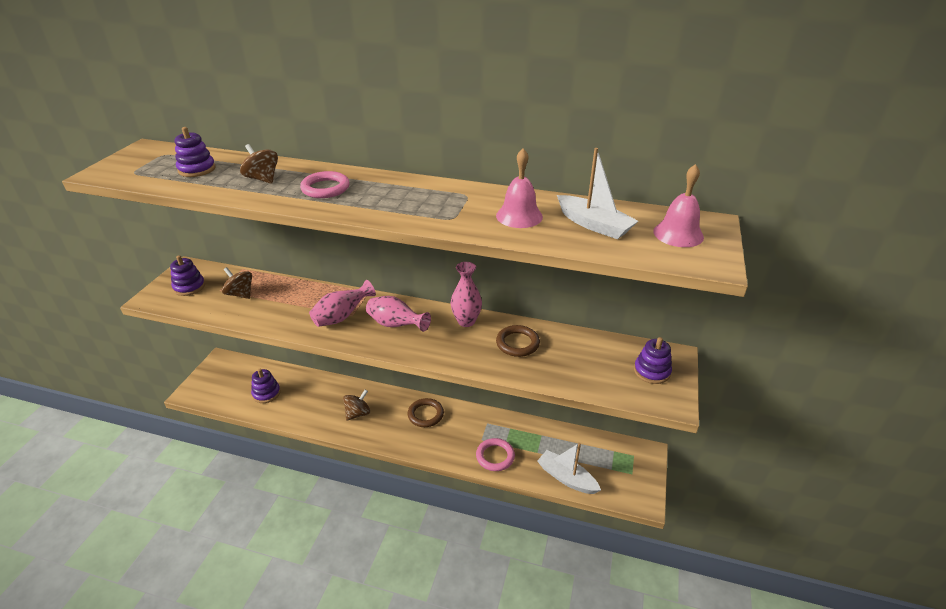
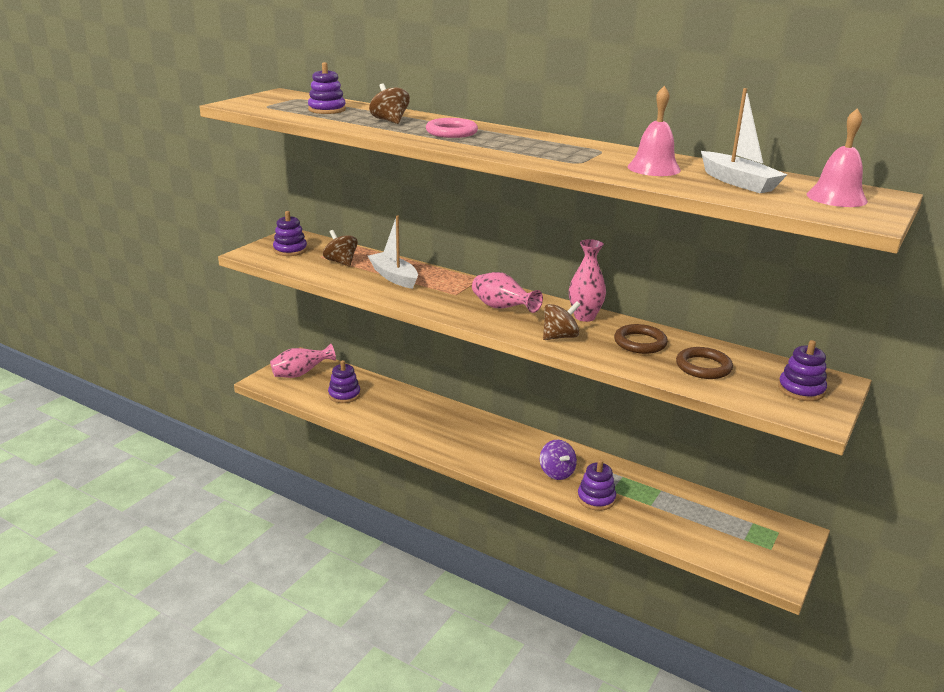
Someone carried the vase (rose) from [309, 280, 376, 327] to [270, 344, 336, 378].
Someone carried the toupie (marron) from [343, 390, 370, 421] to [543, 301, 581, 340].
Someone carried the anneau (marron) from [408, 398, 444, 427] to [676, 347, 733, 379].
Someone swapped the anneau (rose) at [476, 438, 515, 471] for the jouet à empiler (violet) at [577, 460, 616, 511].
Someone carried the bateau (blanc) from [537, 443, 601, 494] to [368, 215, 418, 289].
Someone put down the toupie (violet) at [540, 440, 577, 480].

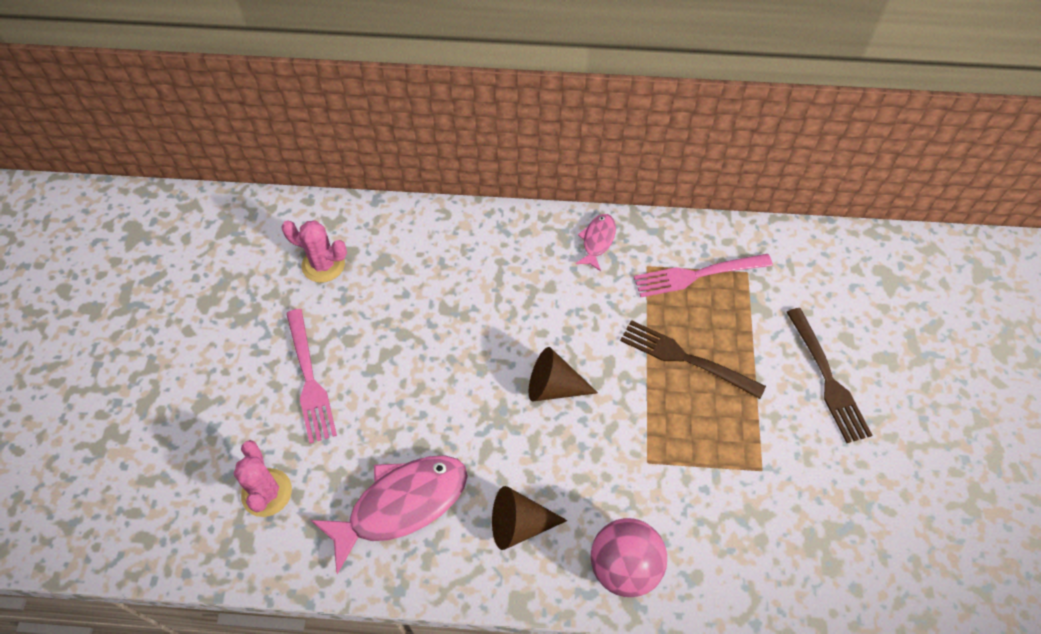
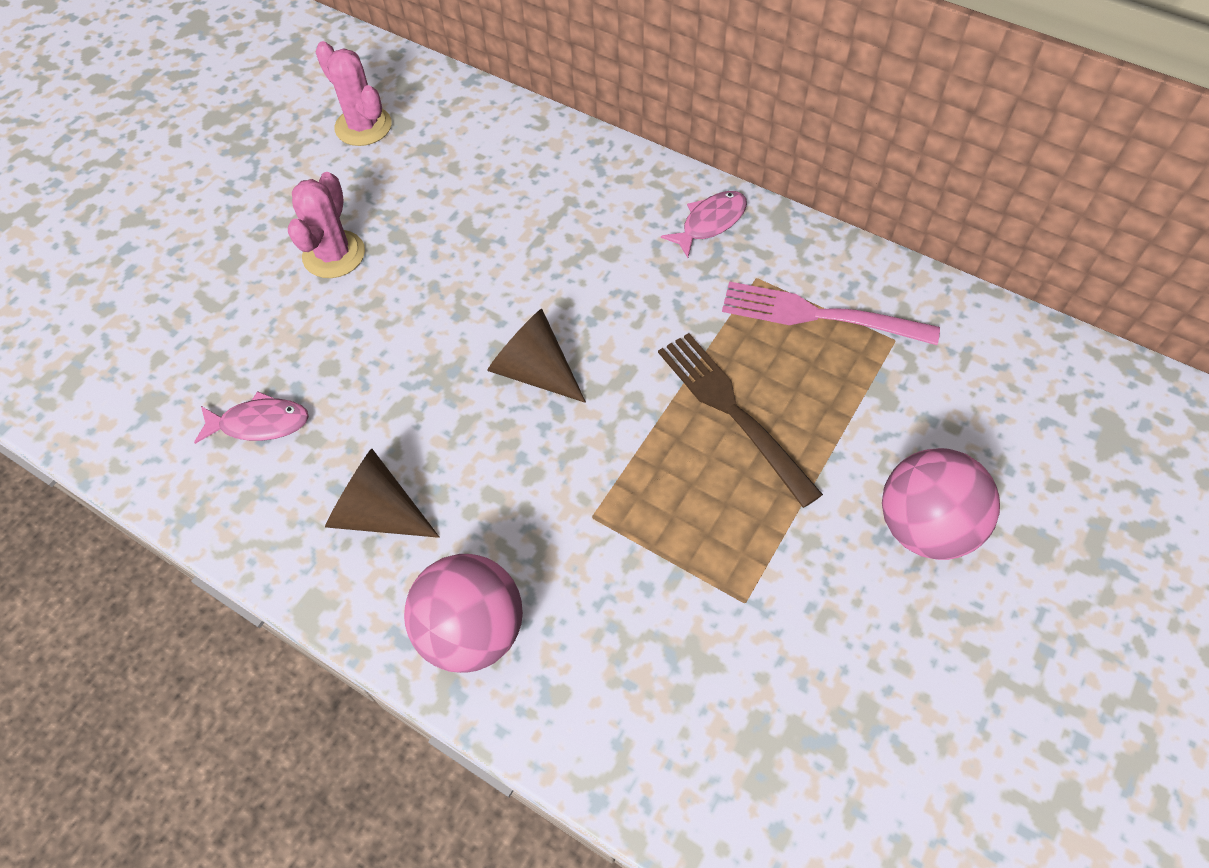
Someone swapped the fourchette (marron) at [787, 308, 873, 443] for the balle (rose) at [882, 448, 1000, 560].
Someone took away the fourchette (rose) at [286, 309, 337, 444].
Someone carried the cactus (rose) from [233, 440, 292, 517] to [288, 172, 365, 278].
Someone scaled the poisson (rose) at [311, 456, 468, 574] by 0.51.

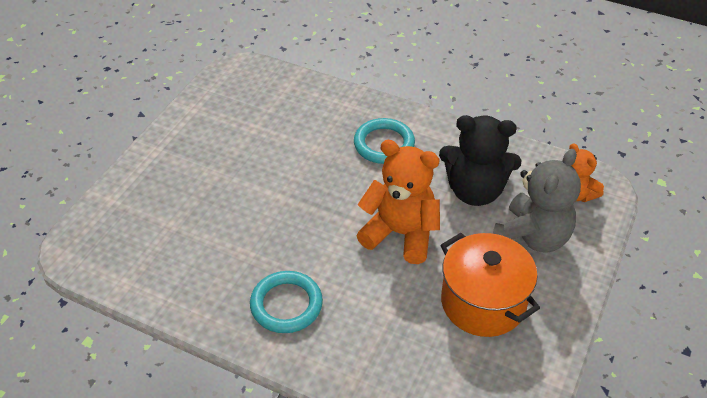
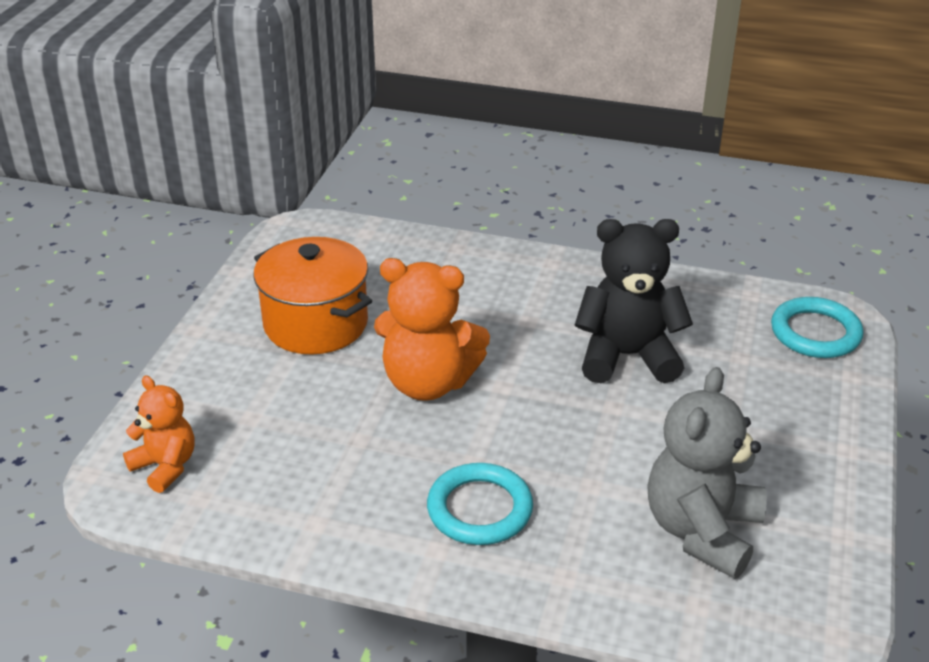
Someone carried the ours en peluche (noir) from [439, 115, 522, 206] to [574, 219, 693, 383].
Someone carried the ours en peluche (gris) from [493, 149, 581, 253] to [647, 367, 767, 579].
Someone carried the anneau (turquoise) from [250, 271, 323, 333] to [771, 297, 864, 358].

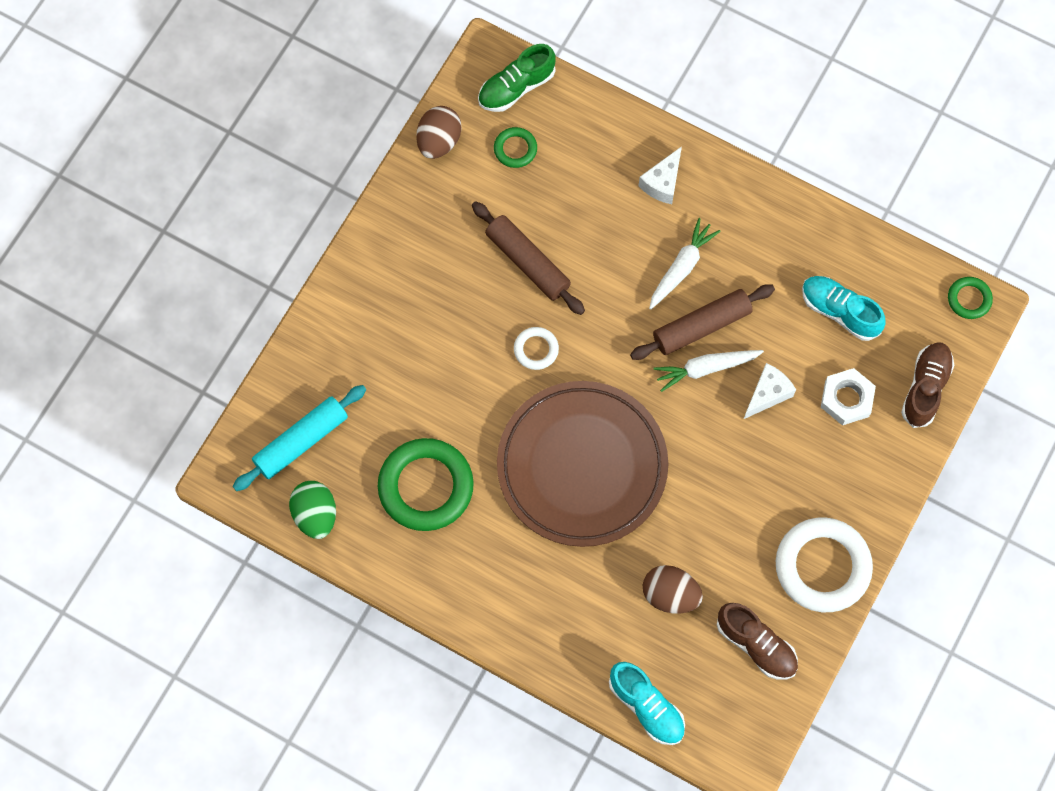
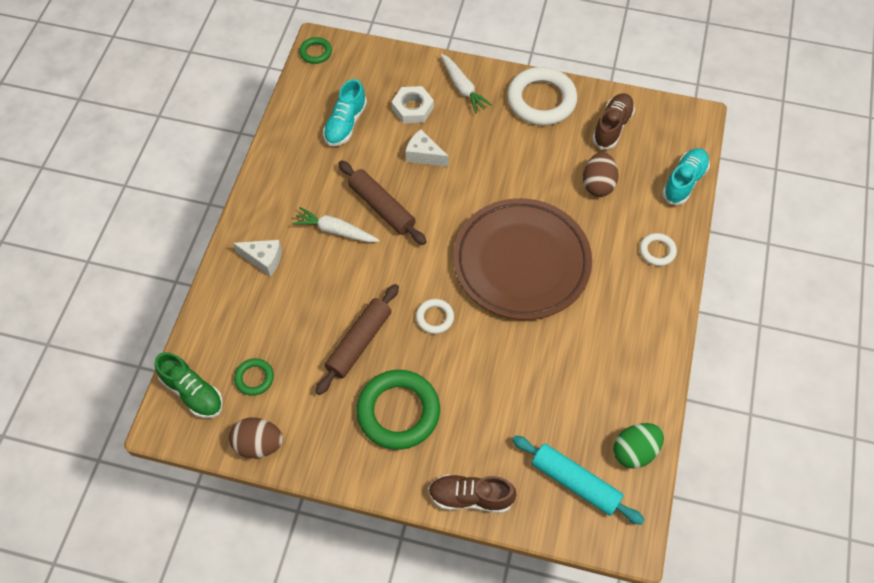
Someone carried the chaussure (marron) from [901, 342, 954, 428] to [428, 474, 517, 513].
Someone carried the carotte (blanc) from [653, 350, 764, 392] to [440, 54, 492, 113].
Someone carried the anneau (vert) from [378, 438, 474, 531] to [356, 370, 440, 450].
Someone put down the anneau (blanc) at [640, 233, 677, 266].

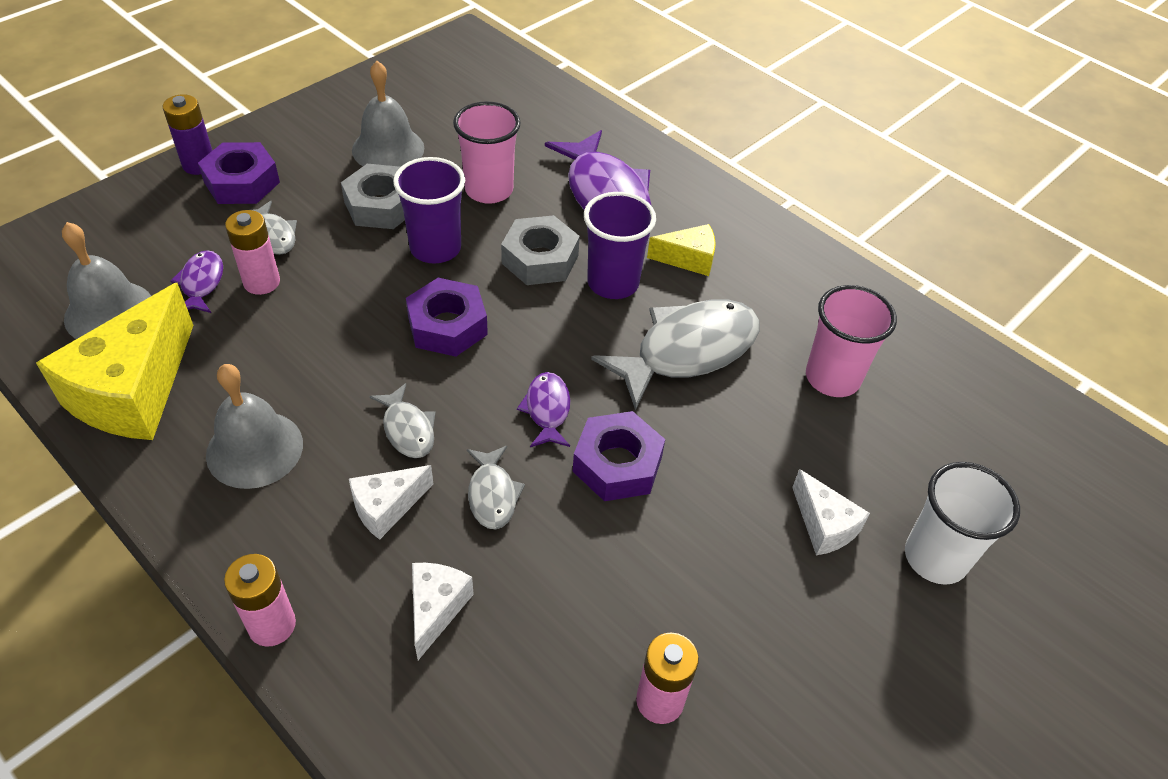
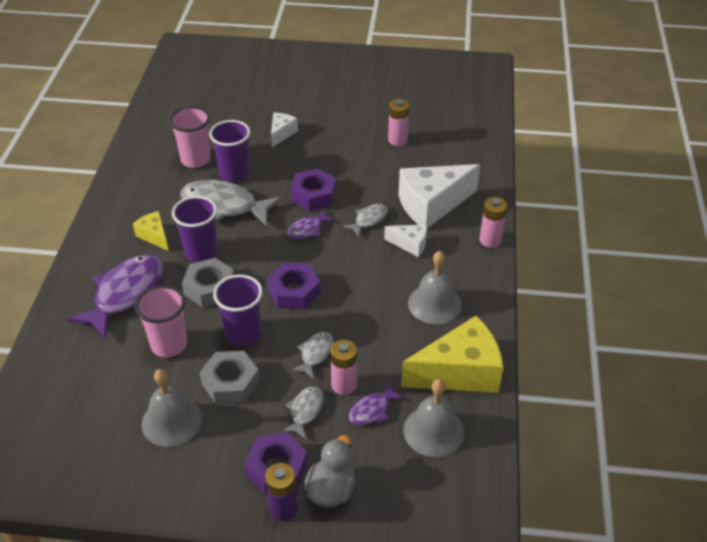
Someone carried the poisson (gris) from [369, 383, 435, 458] to [291, 332, 333, 379].
Someone took away the gobelet (blanc) at [905, 462, 1020, 585].
Someone scaled the fromage (blanc) at [412, 563, 474, 660] by 2.01.
Someone put down the gobelet (violet) at [209, 120, 250, 182].
Someone put down the canard (gris) at [304, 435, 356, 507].

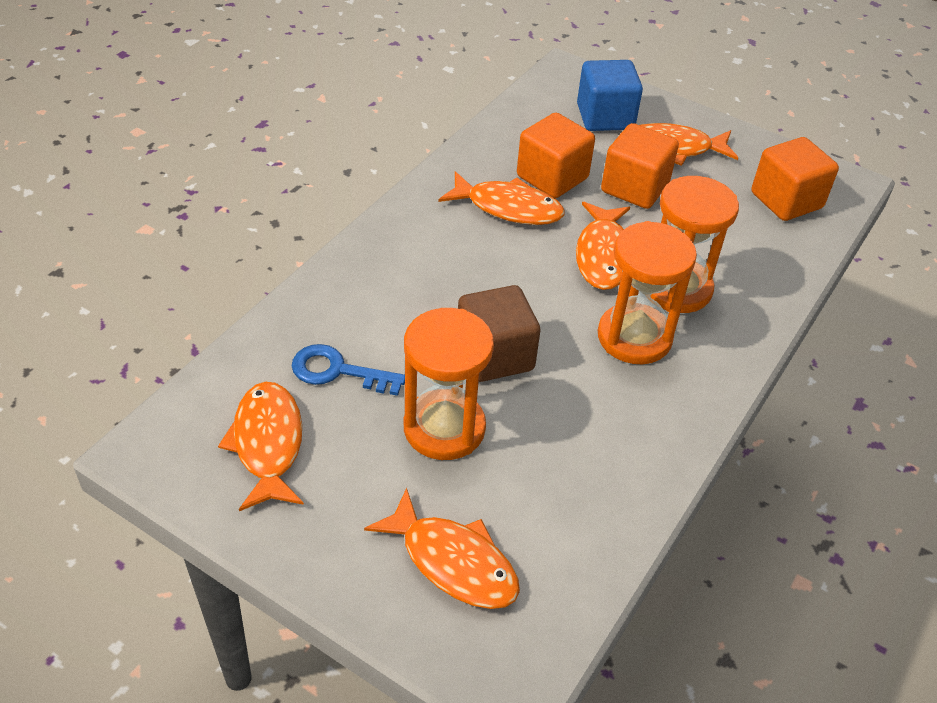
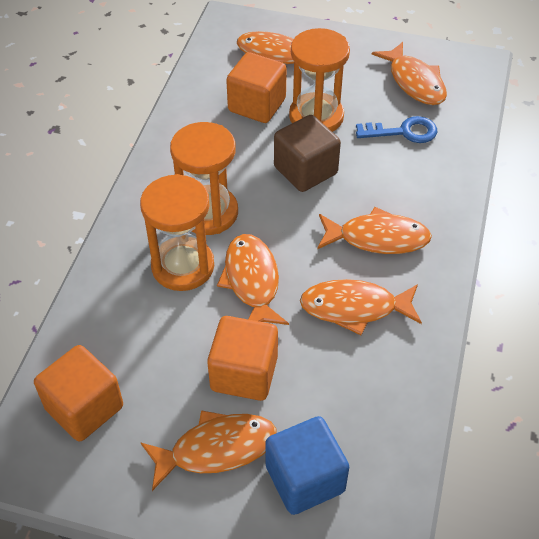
Someone carried the cube (orange) from [517, 113, 595, 198] to [226, 52, 287, 123].
Someone put down the poisson (orange) at [317, 207, 432, 254].

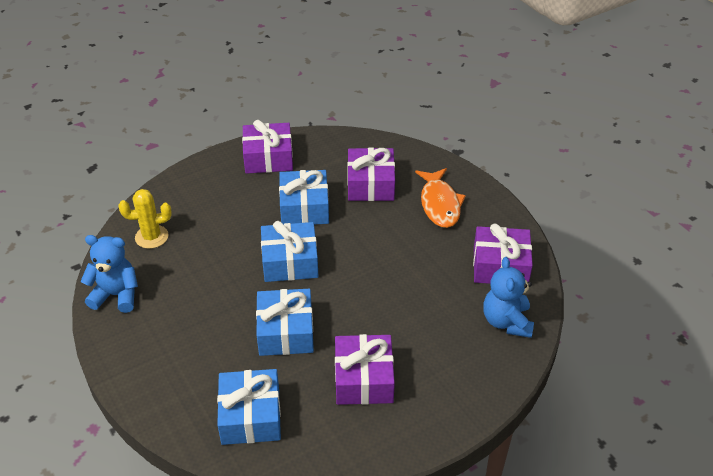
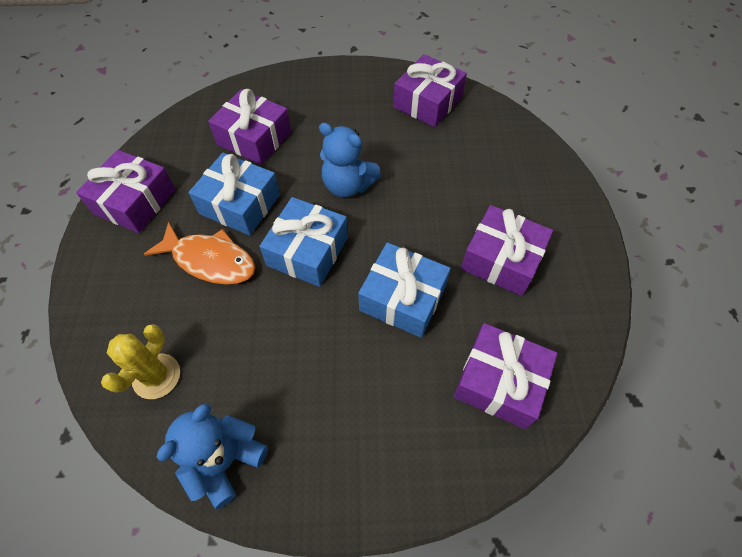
Someone carried the poisson (orange) from [415, 168, 466, 228] to [144, 222, 256, 285].
Someone carried the ours en peluche (bleu) from [483, 257, 534, 338] to [319, 122, 381, 197].
Someone repainted the cadeau (bleu) at [217, 369, 281, 445], which became the cadeau (violet) at [454, 323, 557, 429].

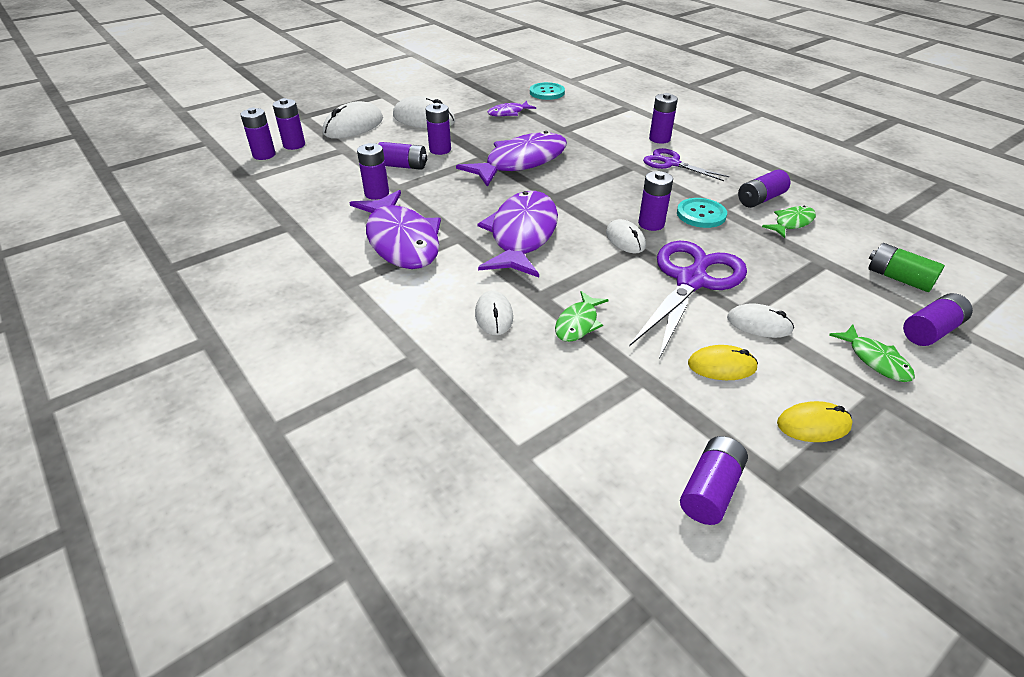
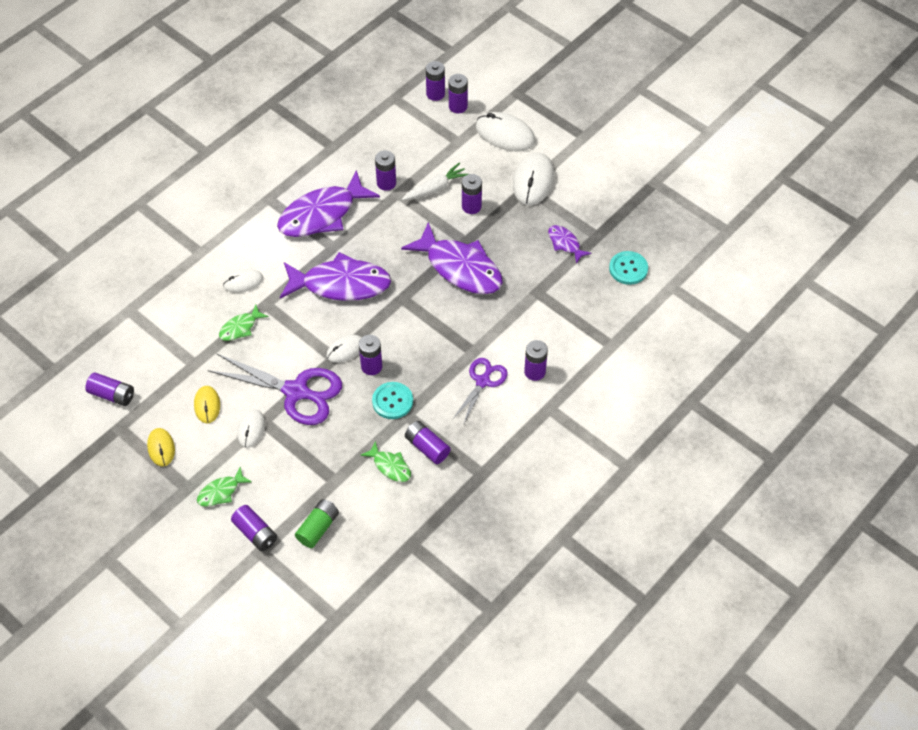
Someone swapped the pile (violet) at [378, 142, 427, 170] for the carotte (blanc) at [402, 163, 468, 200].
Someone rotated the poisson (vert) at [555, 291, 608, 342] by 60 degrees counterclockwise.

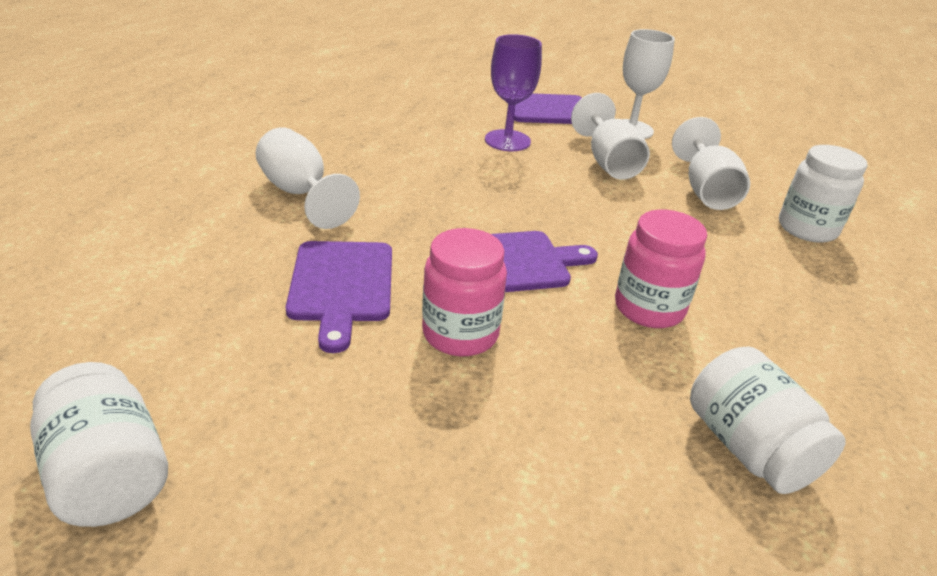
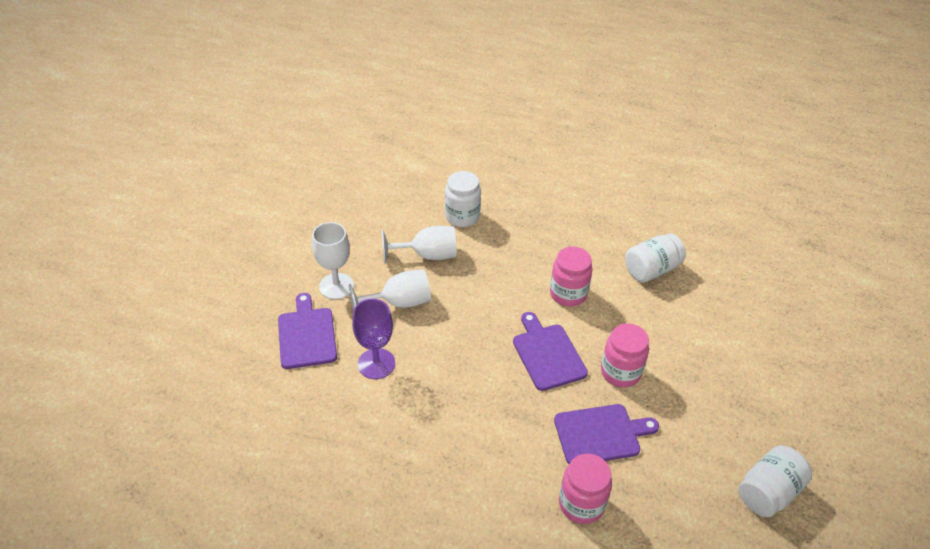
Someone took away the verre à pied (blanc) at [256, 127, 360, 229].
Someone put down the bocal (rose) at [559, 454, 612, 524].

